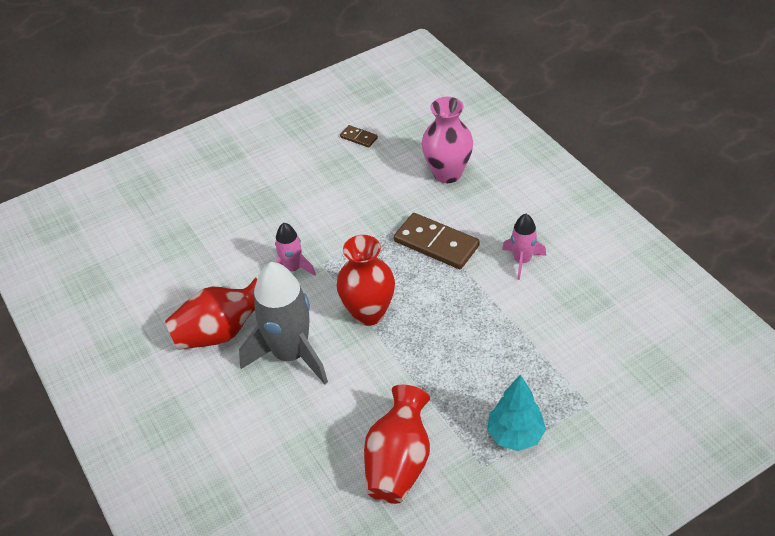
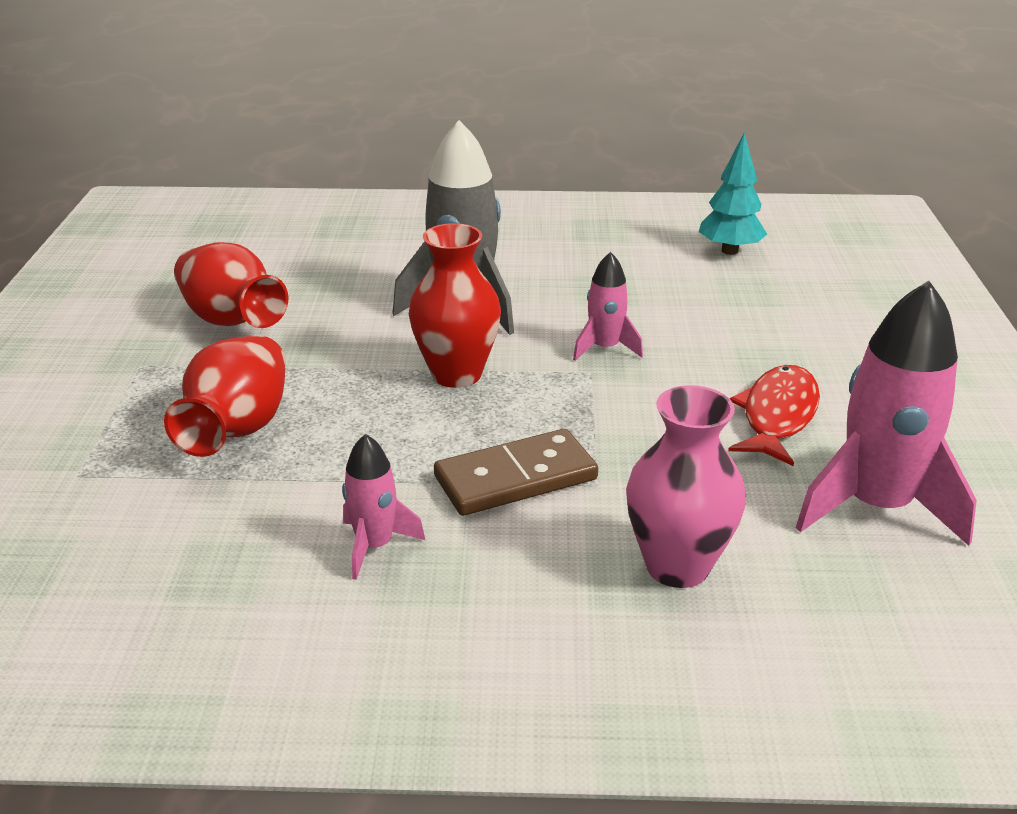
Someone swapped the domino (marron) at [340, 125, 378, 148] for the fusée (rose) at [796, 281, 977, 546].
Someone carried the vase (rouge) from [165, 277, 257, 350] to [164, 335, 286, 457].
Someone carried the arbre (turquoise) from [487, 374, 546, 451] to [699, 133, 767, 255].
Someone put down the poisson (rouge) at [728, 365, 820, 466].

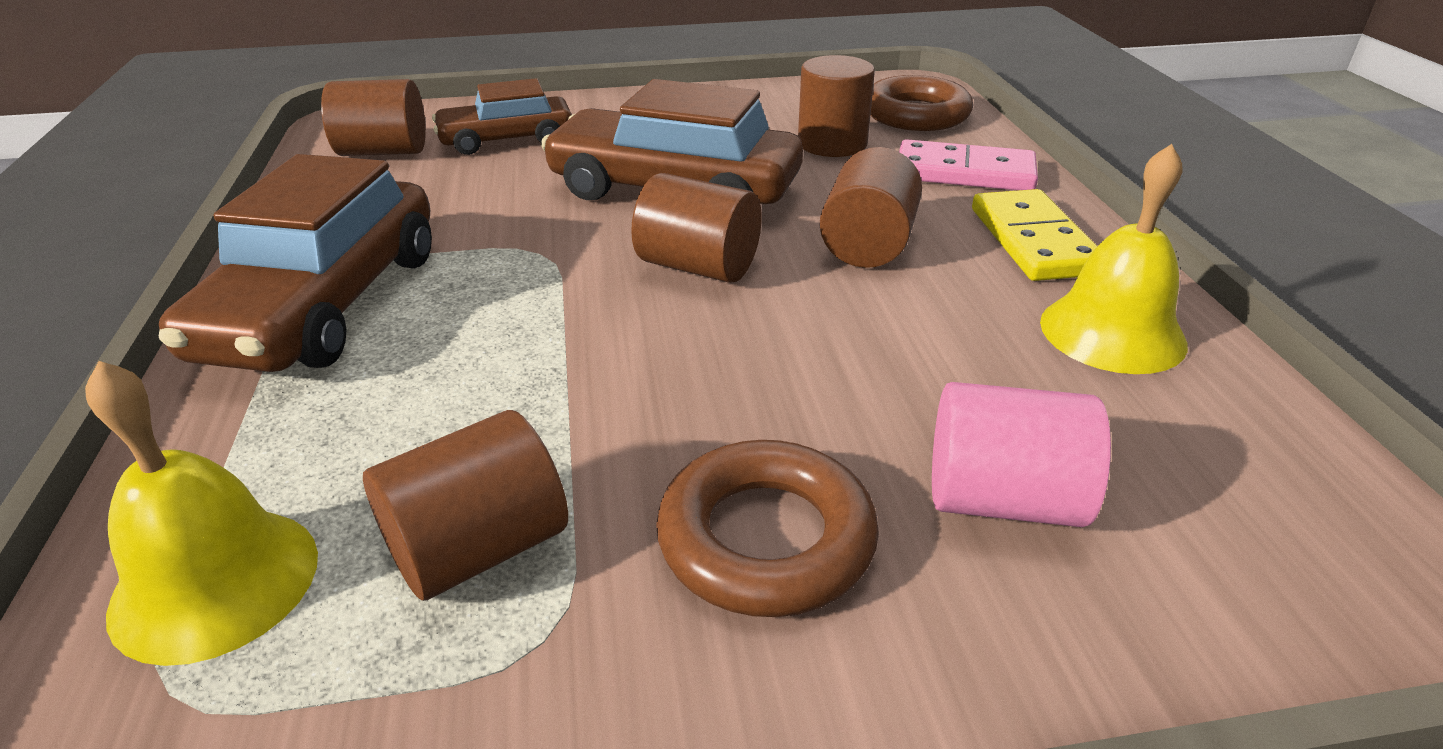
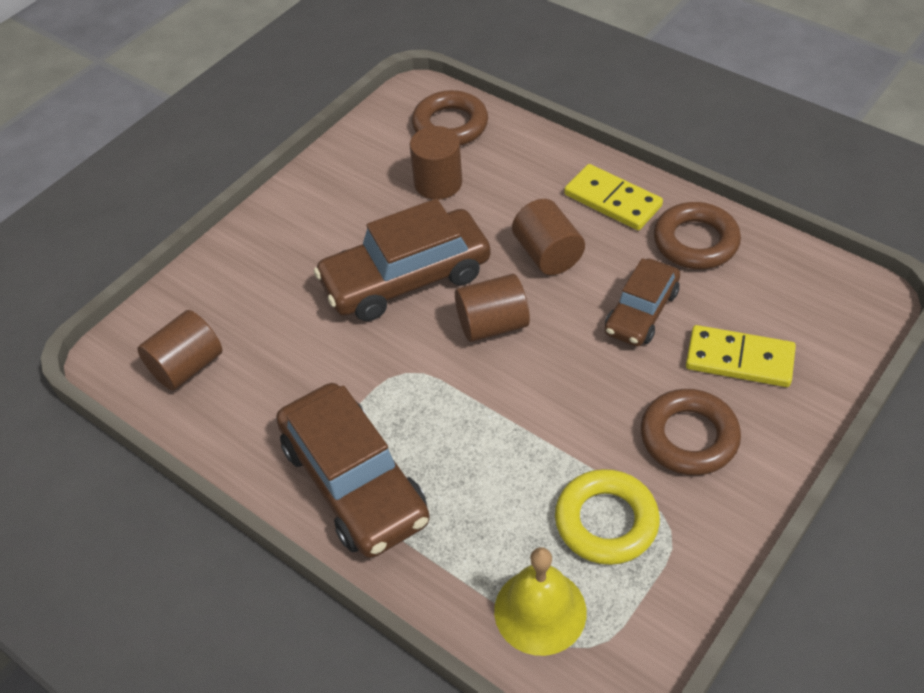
Someone carried the voiture (marron) from [432, 78, 572, 155] to [605, 258, 680, 346].
Someone took away the domino (rose) at [899, 139, 1038, 191].
Someone swapped the cloche (jaune) at [1040, 144, 1188, 374] for the anneau (marron) at [654, 202, 741, 269].
Someone swapped the cylindre (rose) at [932, 382, 1111, 527] for the domino (jaune) at [686, 325, 796, 387].
Someone swapped the cylindre (marron) at [363, 410, 568, 601] for the anneau (jaune) at [555, 469, 660, 565].

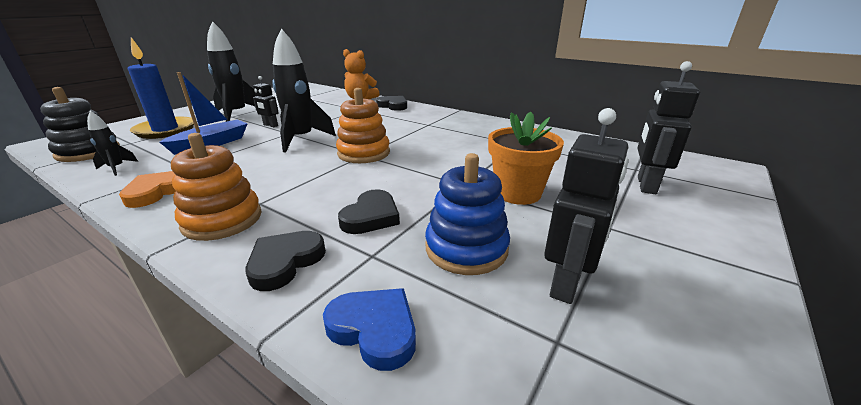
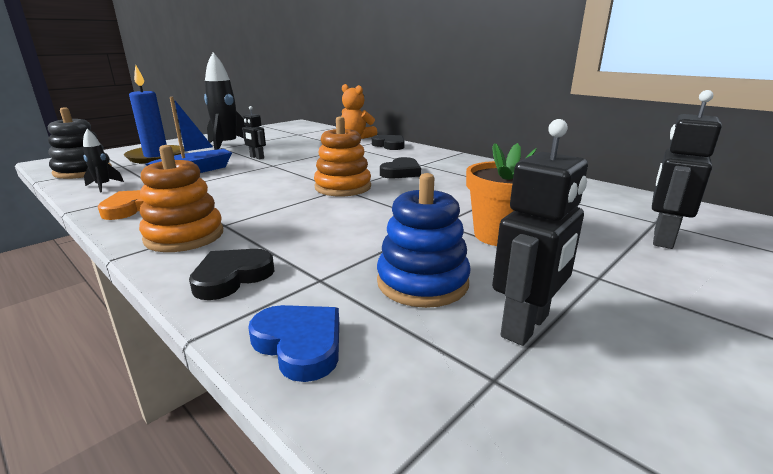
Someone took away the fusée (noir) at [272, 29, 336, 152].
Someone carried the cœur (noir) from [338, 189, 400, 234] to [380, 157, 421, 178].

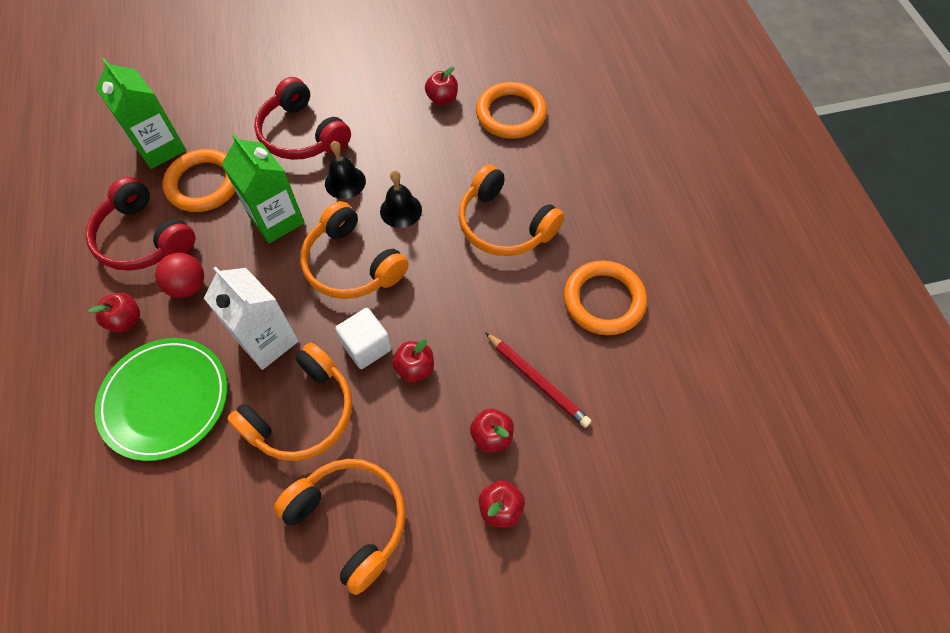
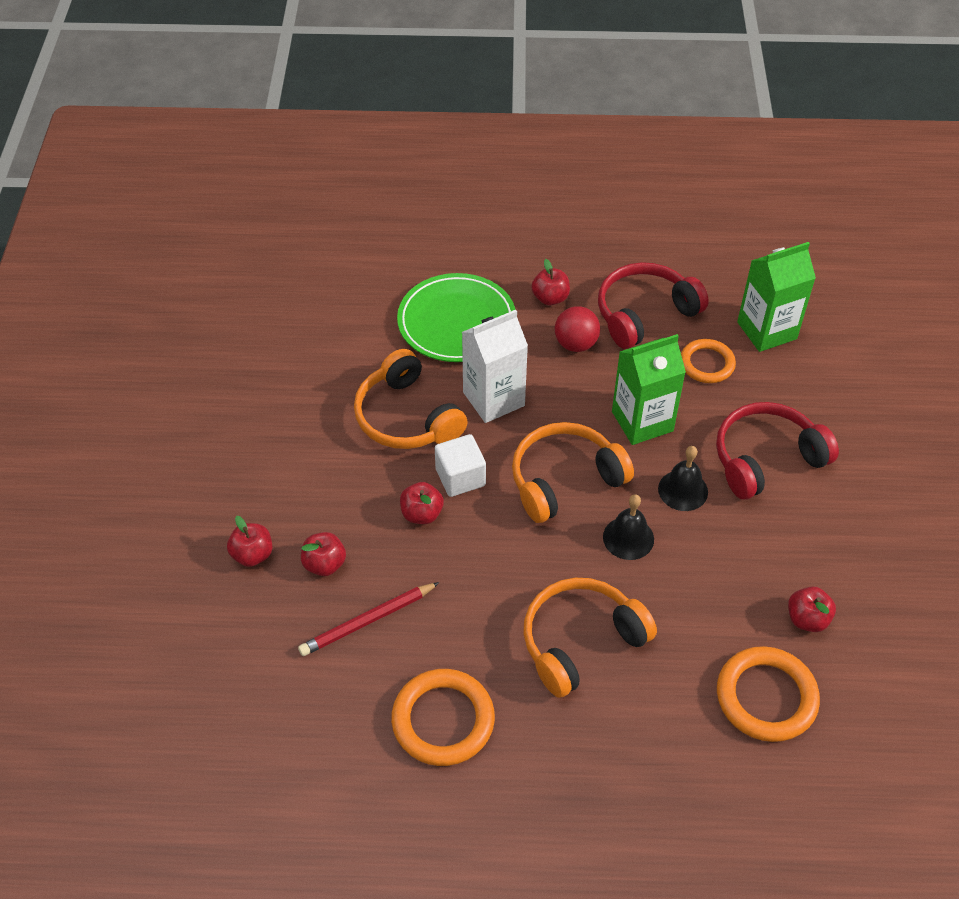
Someone scaled the anneau (orange) at [163, 149, 236, 212] by 0.66.
Someone took away the casque audio (orange) at [274, 459, 406, 595].

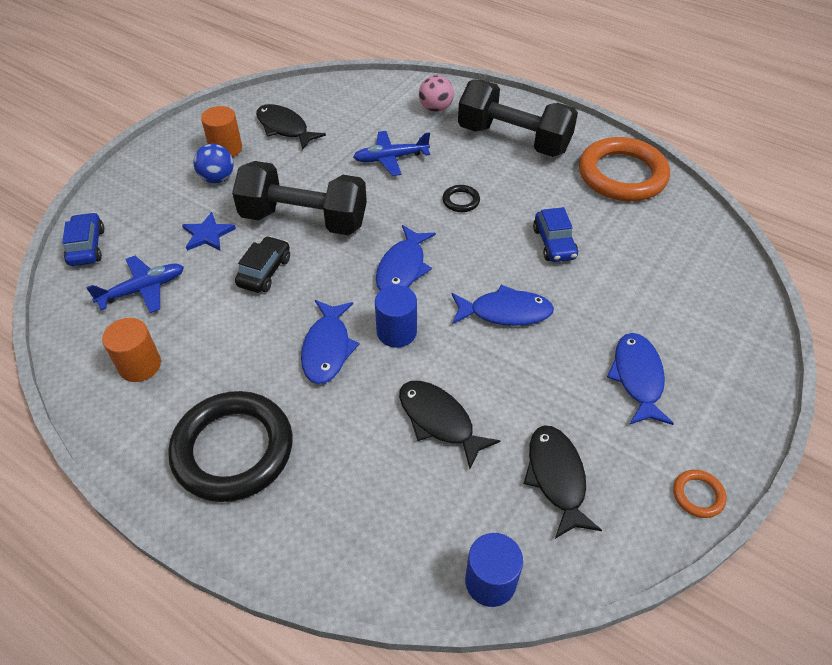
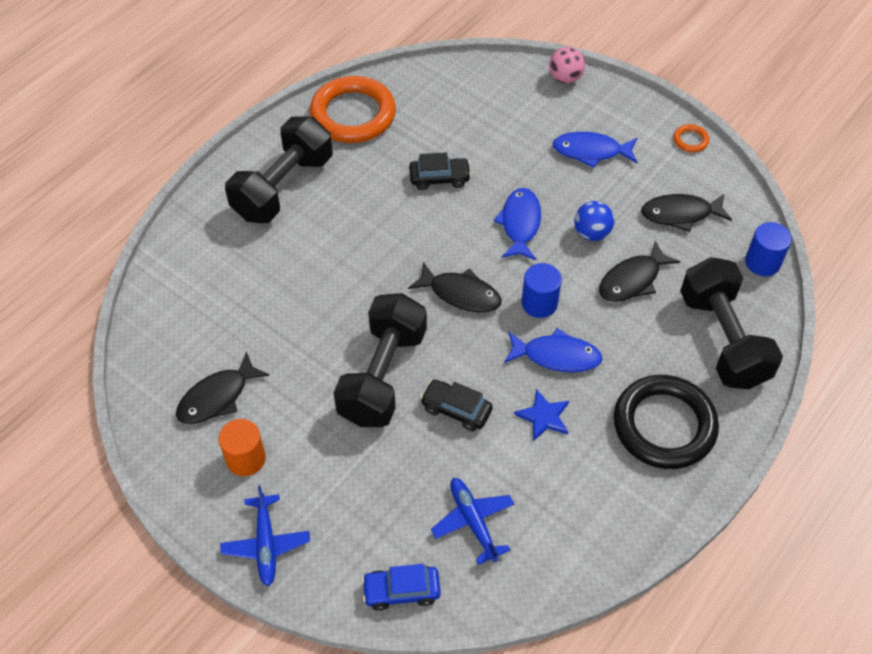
Someone carried the balle (rose) from [419, 75, 454, 112] to [549, 47, 585, 84].
Someone carried the avion (bleu) from [353, 131, 430, 176] to [220, 486, 310, 586].
Someone carried the balle (bleu) from [193, 144, 234, 183] to [574, 201, 614, 241].
Someone took away the anneau (noir) at [442, 185, 480, 212].
Someone repainted the voiture (bleu) at [533, 207, 578, 262], which became the voiture (noir) at [409, 153, 471, 190].
Someone carried the étoile (bleu) from [182, 212, 236, 251] to [514, 389, 569, 441].
Someone repainted the poisson (bleu) at [376, 225, 436, 290], which became the poisson (noir) at [408, 262, 502, 313].
Someone took away the cylindre (orange) at [102, 318, 161, 382].
Someone put down the haltère (noir) at [680, 257, 783, 389].

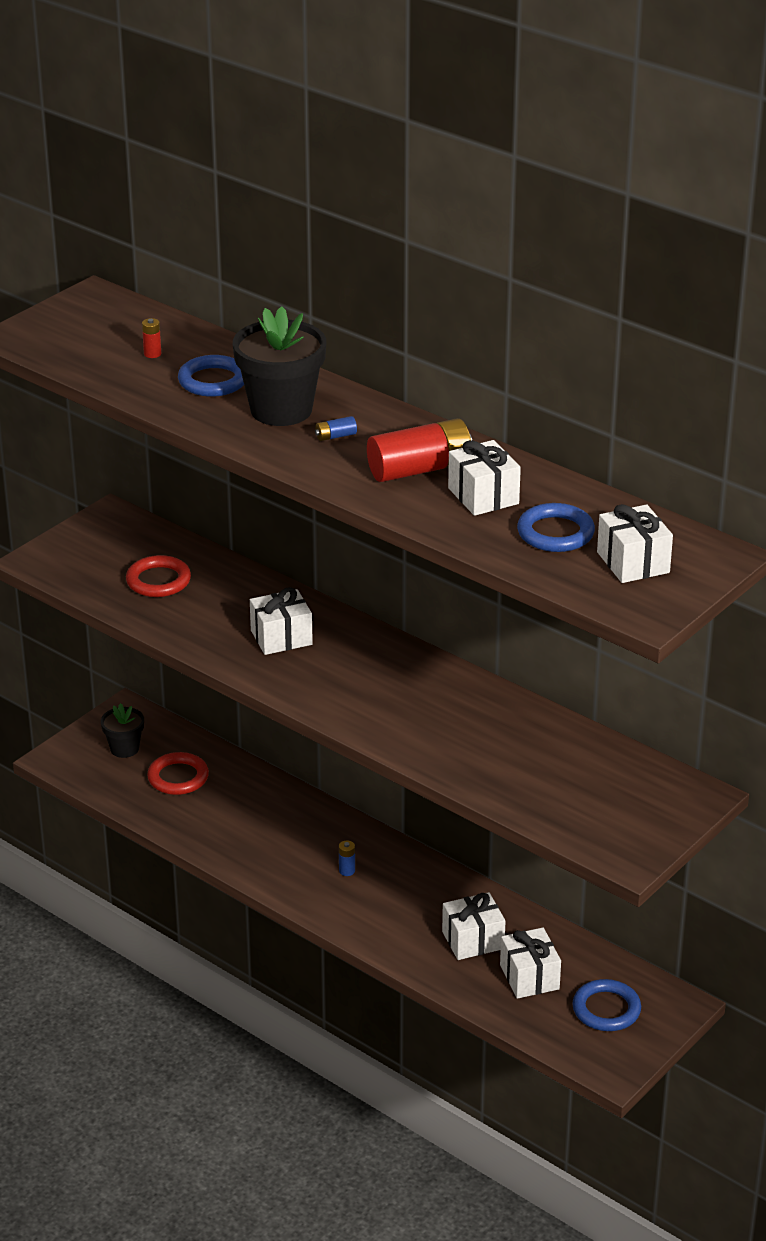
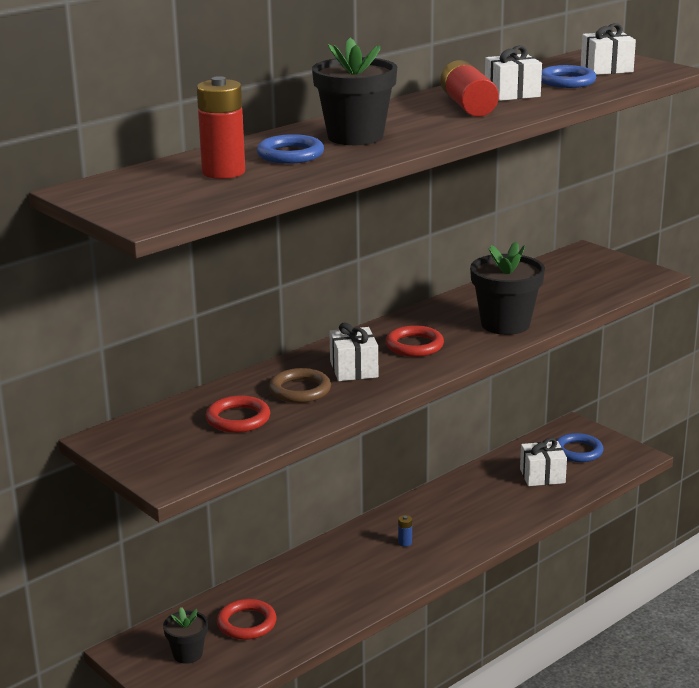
Someone scaled the pile (rouge) at [142, 318, 161, 358] by 2.46.
Someone took away the pile (bleu) at [315, 416, 357, 441].
Someone took away the cadeau (blanc) at [442, 892, 506, 960].
Someone put down the pot de fleurs (noir) at [470, 241, 545, 335].
Someone put down the anneau (rouge) at [385, 325, 444, 357].
Someone put down the anneau (marron) at [269, 368, 331, 403].

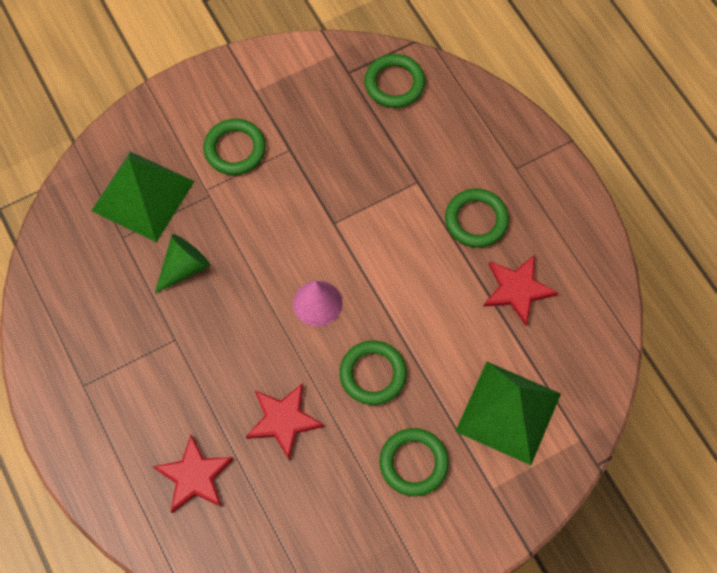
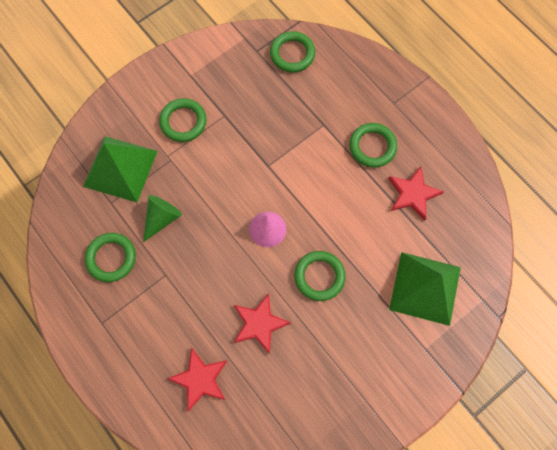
Someone carried the anneau (vert) from [379, 428, 449, 496] to [85, 233, 136, 282].

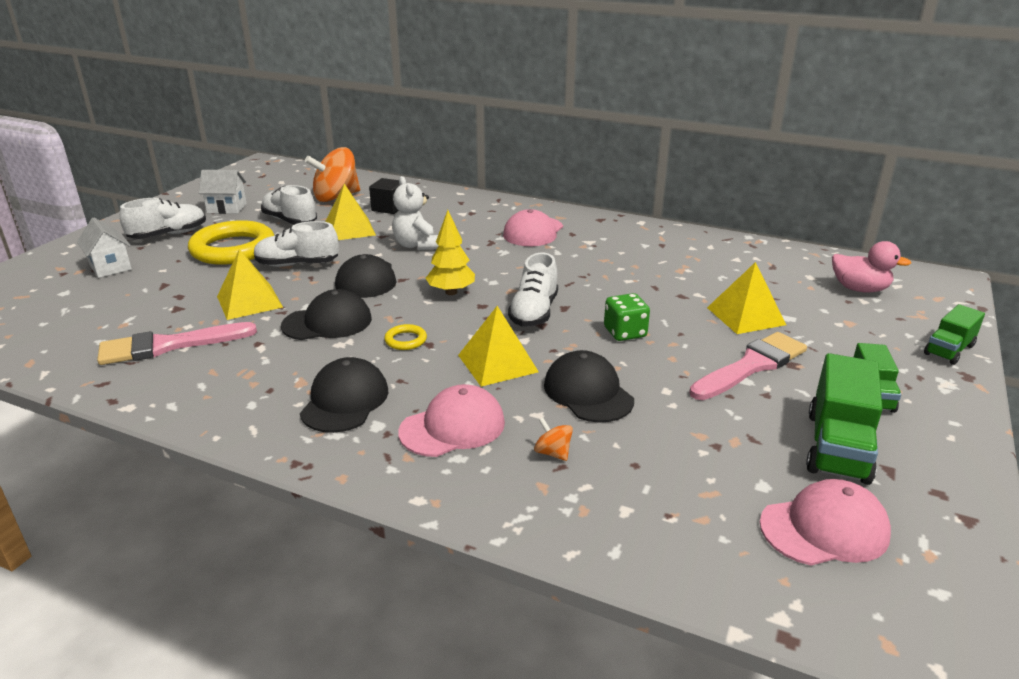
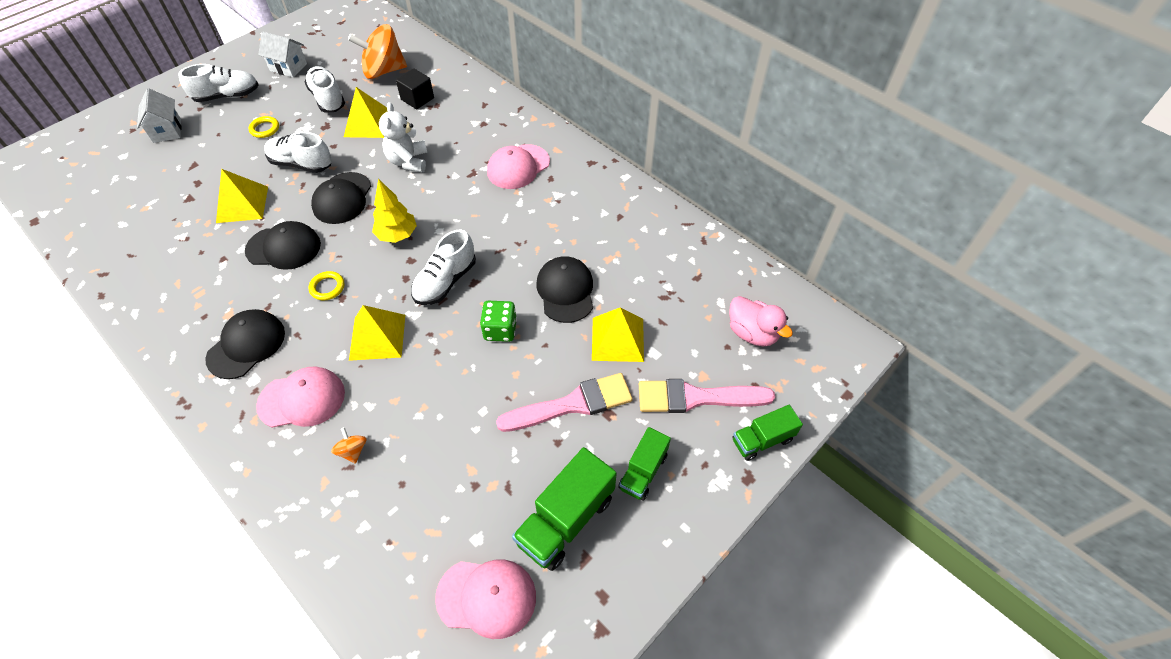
Someone scaled the anneau (jaune) at [188, 220, 274, 265] by 0.41.
Someone carried the pinceau (rose) from [97, 322, 257, 365] to [639, 379, 775, 413].
Someone carried the casquette (noir) from [544, 350, 634, 422] to [536, 256, 593, 323].

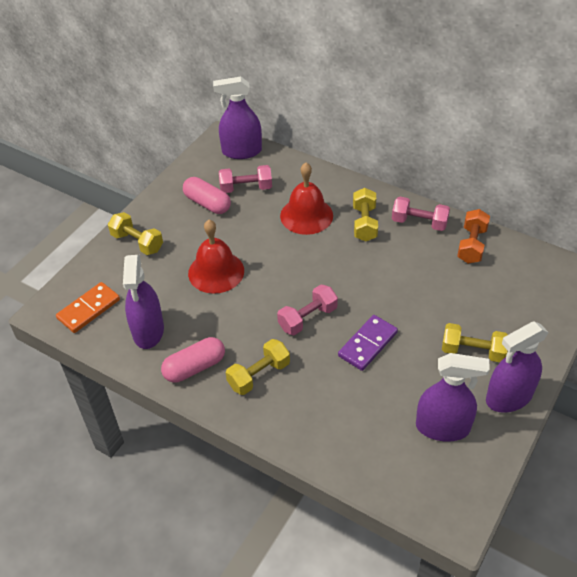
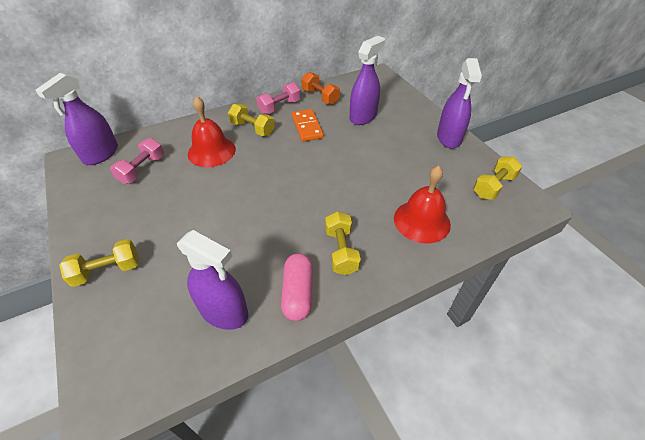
Someone took away the gélule (rose) at [183, 177, 231, 214].
Someone carried the cloche (rouge) from [188, 220, 244, 294] to [394, 166, 451, 244].
Someone carried the domino (orange) from [56, 282, 120, 333] to [292, 109, 324, 142].
Someone took away the haltère (rose) at [277, 285, 338, 335].
Someone took away the domino (violet) at [338, 315, 398, 371].
Someone carried the haltère (jaune) from [442, 323, 508, 362] to [473, 156, 522, 200].
Someone carried the vaporisateur (violet) from [416, 353, 490, 442] to [350, 36, 385, 125].

